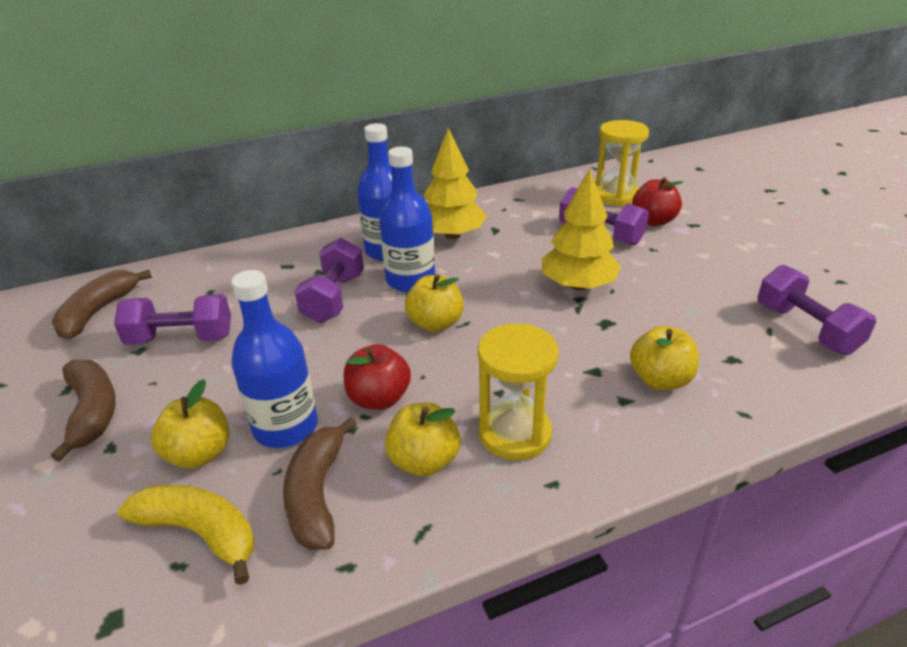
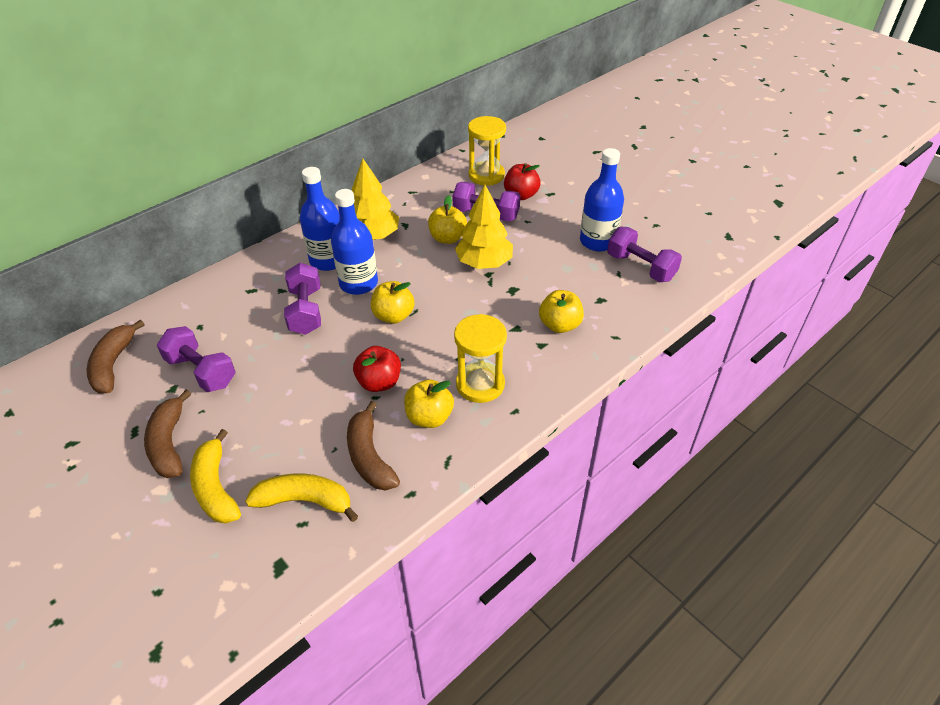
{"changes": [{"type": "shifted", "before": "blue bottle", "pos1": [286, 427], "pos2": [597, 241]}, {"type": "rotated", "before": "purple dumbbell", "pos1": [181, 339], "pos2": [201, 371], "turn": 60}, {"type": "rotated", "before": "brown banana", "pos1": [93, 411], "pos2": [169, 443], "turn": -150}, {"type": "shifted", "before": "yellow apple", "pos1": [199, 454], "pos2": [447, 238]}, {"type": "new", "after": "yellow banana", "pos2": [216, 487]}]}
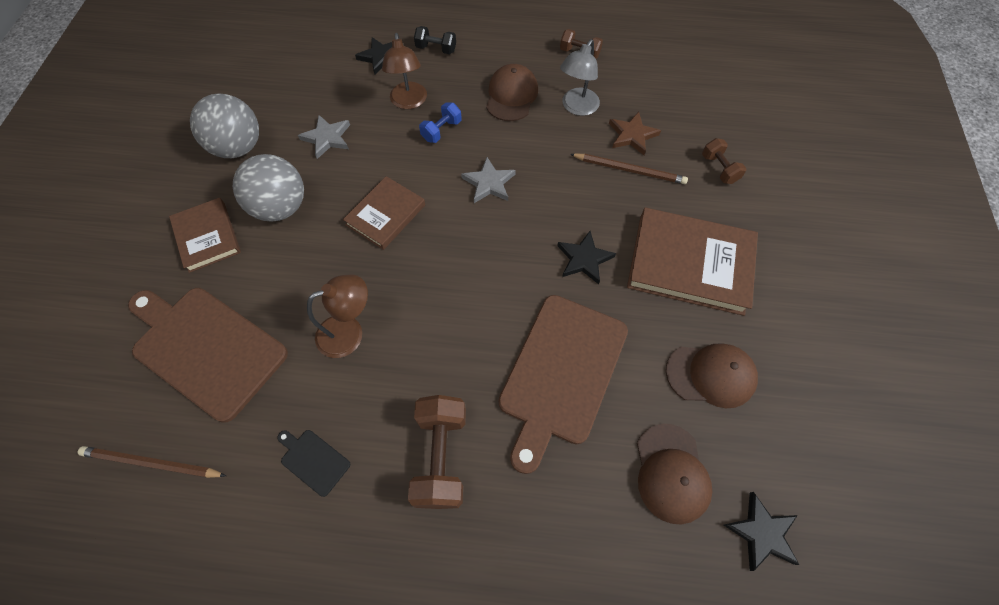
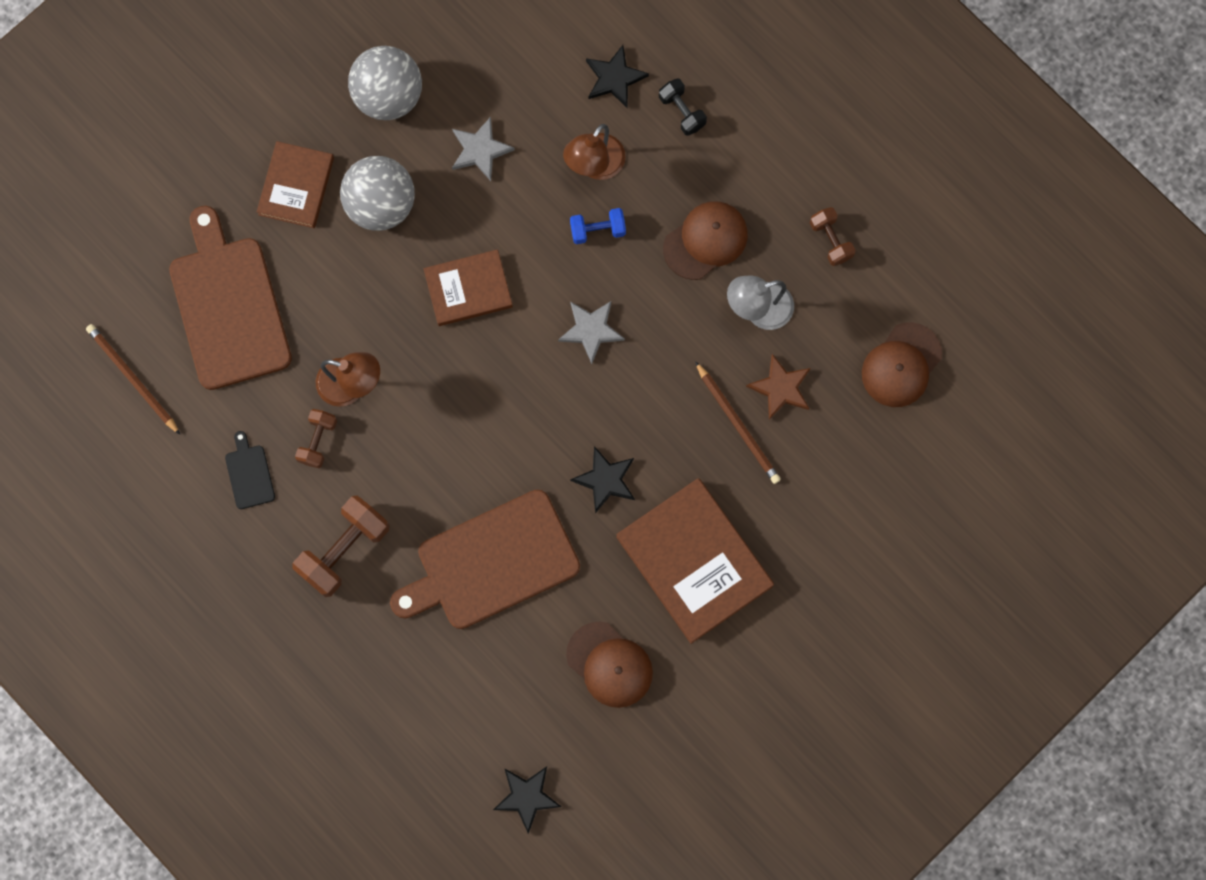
{"changes": [{"type": "shifted", "before": "brown dumbbell", "pos1": [719, 169], "pos2": [318, 441]}, {"type": "shifted", "before": "brown cap", "pos1": [671, 473], "pos2": [901, 365]}]}
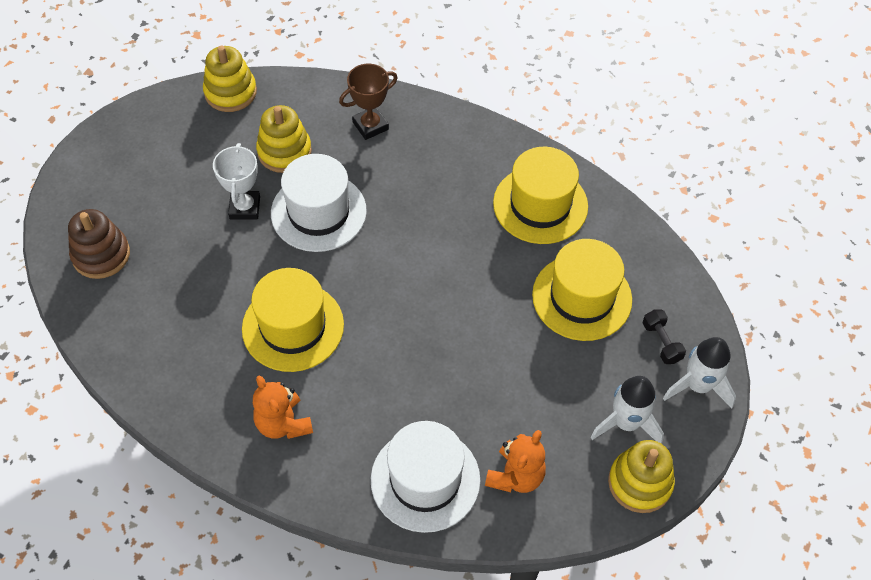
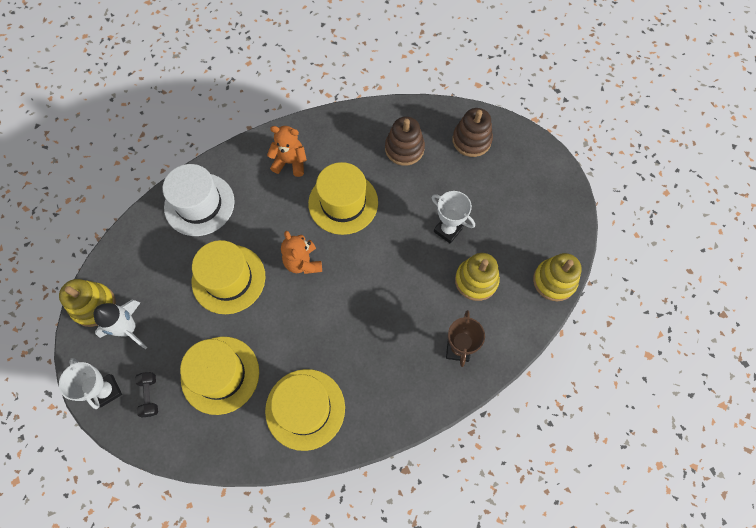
{"changes": [{"type": "gone", "before": "white hat", "pos1": [318, 212]}, {"type": "rotated", "before": "black dumbbell", "pos1": [661, 342], "pos2": [150, 396], "turn": 60}, {"type": "swapped", "before": "white rocket", "after": "white trophy", "pos1": [698, 385], "pos2": [107, 391]}, {"type": "shifted", "before": "orange teddy bear", "pos1": [515, 476], "pos2": [303, 262]}, {"type": "new", "after": "brown stacking toy", "pos2": [404, 149]}, {"type": "new", "after": "yellow hat", "pos2": [228, 279]}]}
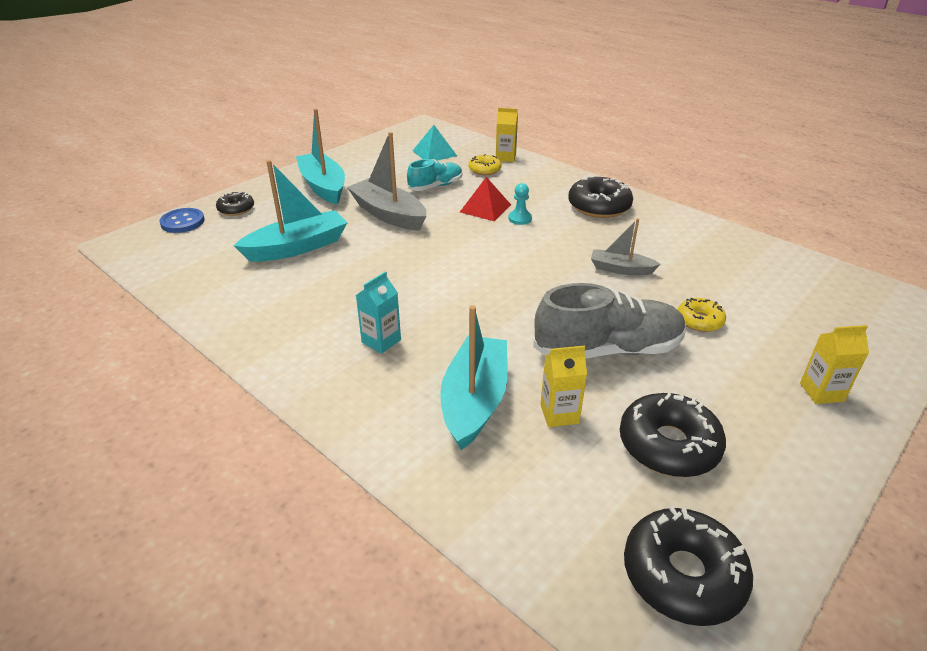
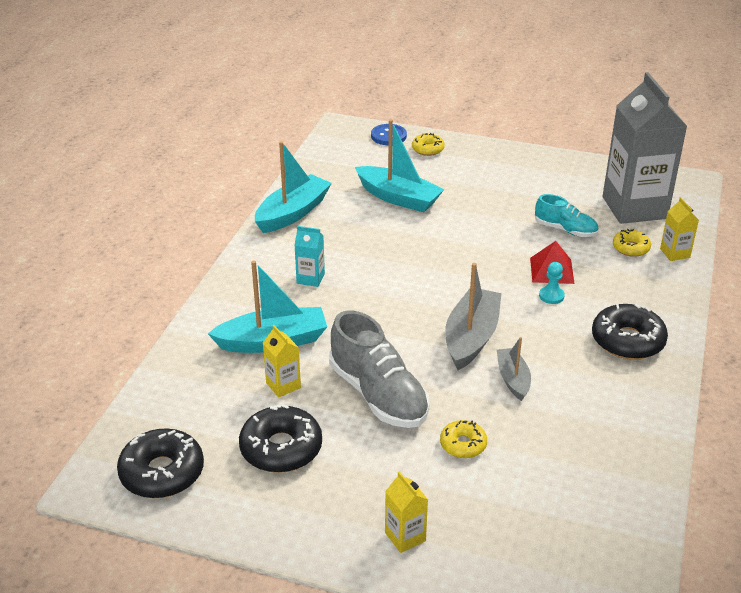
{"changes": [{"type": "shifted", "before": "turquoise boat", "pos1": [323, 187], "pos2": [292, 213]}, {"type": "swapped", "before": "turquoise pyramid", "after": "grey carton", "pos1": [434, 153], "pos2": [634, 208]}, {"type": "shifted", "before": "grey boat", "pos1": [389, 214], "pos2": [471, 338]}, {"type": "repainted", "before": "black donut", "after": "yellow donut", "pos1": [236, 209], "pos2": [427, 149]}]}
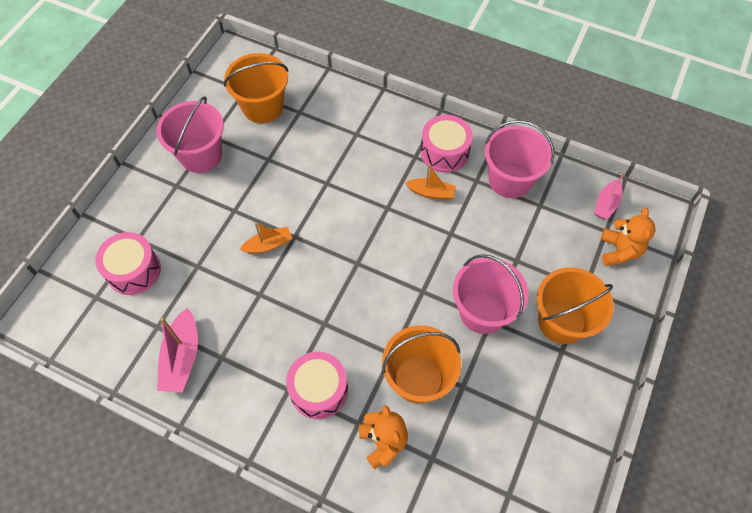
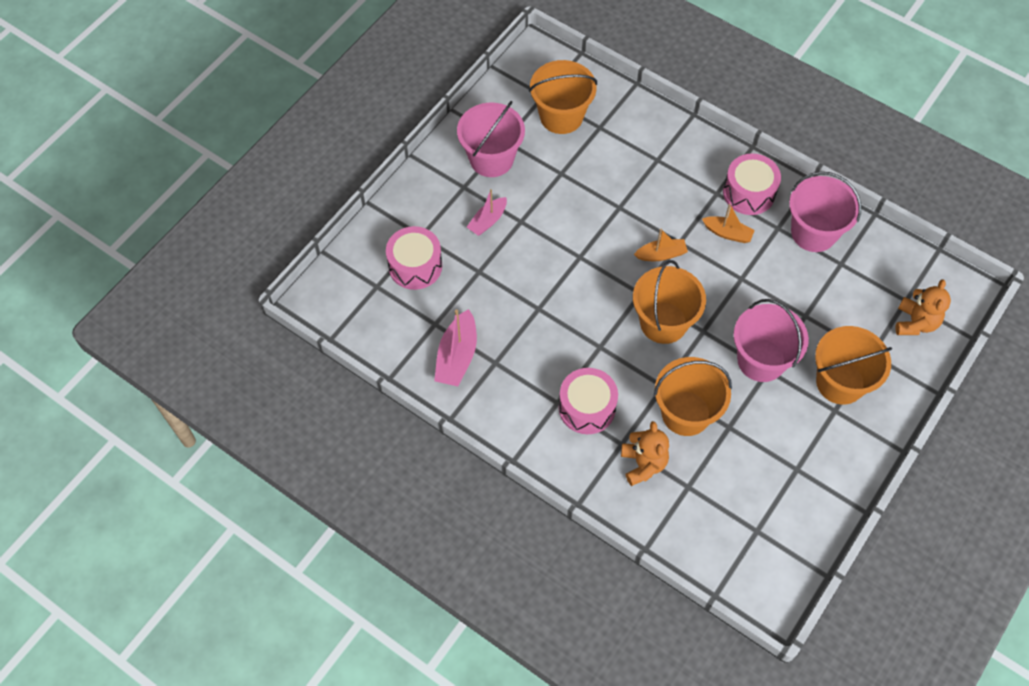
{"changes": [{"type": "shifted", "before": "pink boat", "pos1": [606, 204], "pos2": [487, 221]}, {"type": "shifted", "before": "orange boat", "pos1": [268, 245], "pos2": [661, 254]}, {"type": "new", "after": "orange bucket", "pos2": [663, 322]}]}
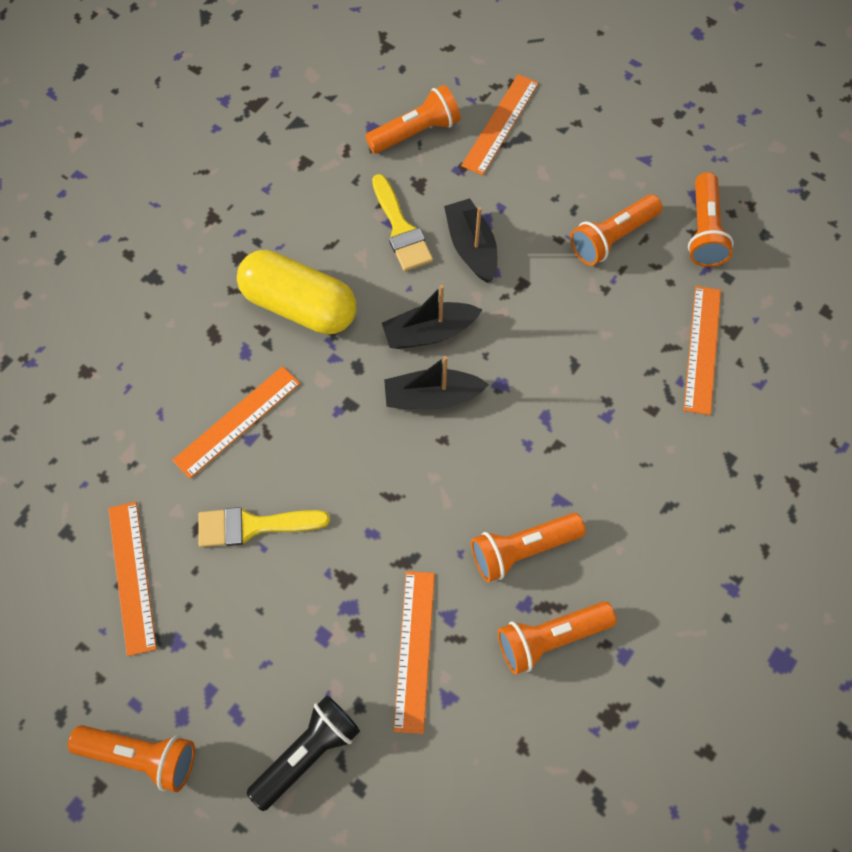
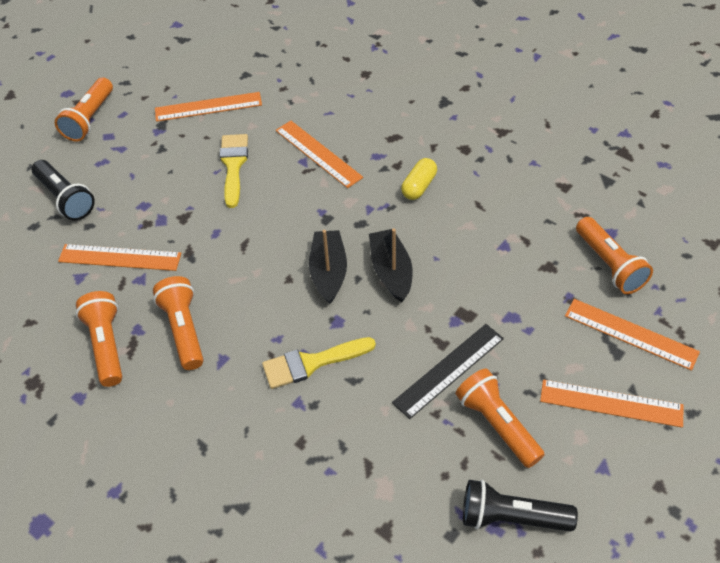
{"changes": [{"type": "repainted", "before": "orange flashlight", "after": "black flashlight", "pos1": [704, 230], "pos2": [511, 517]}, {"type": "shifted", "before": "yellow brush", "pos1": [401, 229], "pos2": [311, 363]}, {"type": "gone", "before": "black boat", "pos1": [471, 247]}, {"type": "scaled", "before": "yellow capsule", "pos1": [299, 305], "pos2": [419, 186], "scale": 0.5}, {"type": "shifted", "before": "orange ruler", "pos1": [702, 349], "pos2": [611, 403]}, {"type": "new", "after": "black ruler", "pos2": [449, 370]}]}
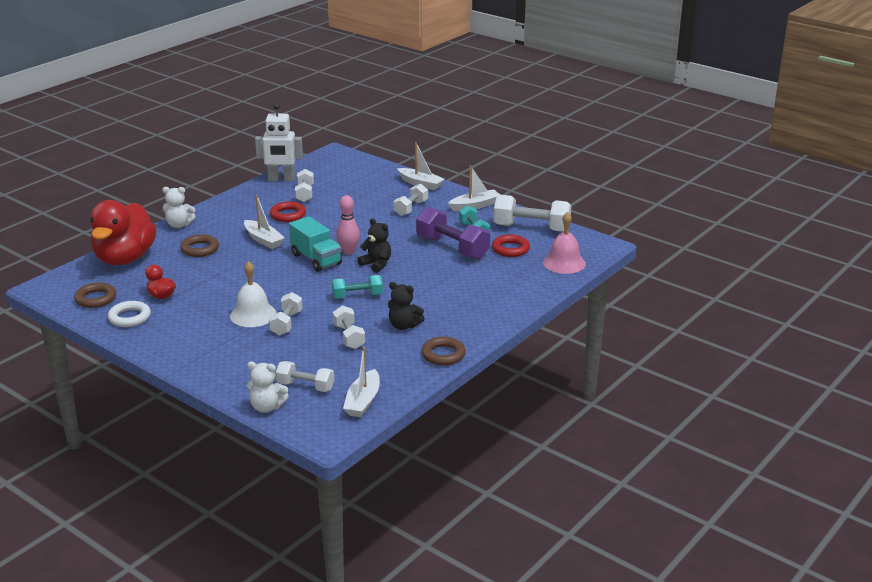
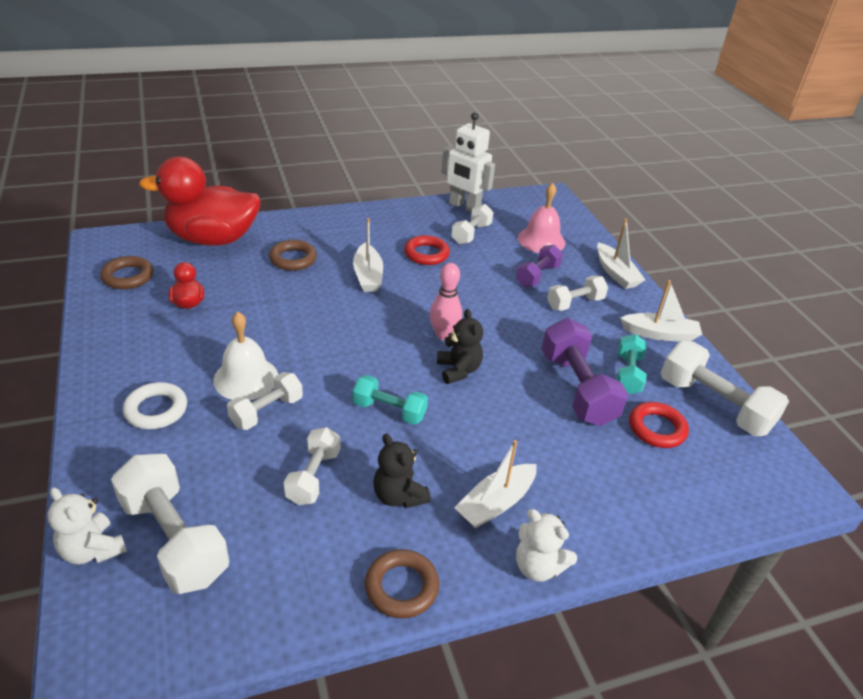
{"changes": [{"type": "shifted", "before": "white teddy bear", "pos1": [179, 225], "pos2": [538, 566]}, {"type": "rotated", "before": "red duck", "pos1": [125, 258], "pos2": [212, 239], "turn": 45}, {"type": "shifted", "before": "pink bell", "pos1": [564, 263], "pos2": [541, 240]}, {"type": "gone", "before": "turquoise truck", "pos1": [316, 259]}, {"type": "shifted", "before": "white ring", "pos1": [129, 317], "pos2": [156, 410]}, {"type": "shifted", "before": "white boat", "pos1": [363, 401], "pos2": [495, 503]}, {"type": "scaled", "before": "white dumbbell", "pos1": [305, 386], "pos2": [174, 539], "scale": 1.67}, {"type": "new", "after": "purple dumbbell", "pos2": [537, 276]}]}
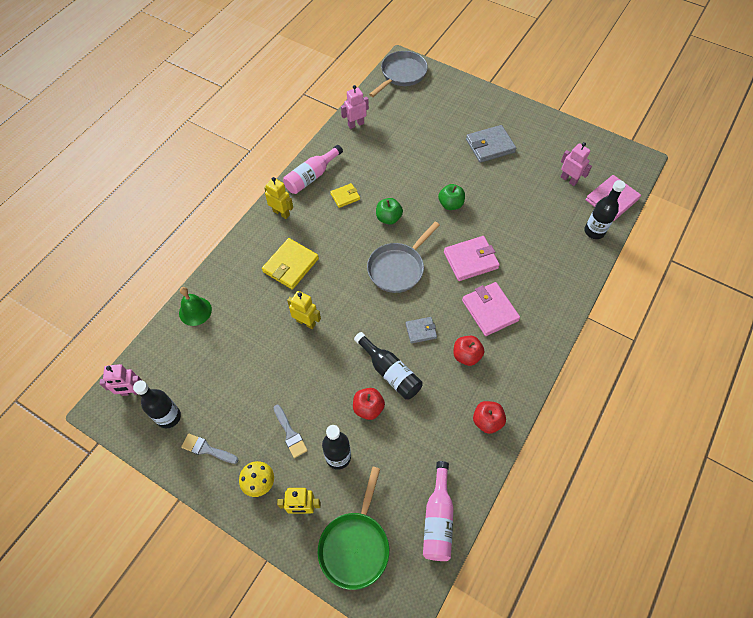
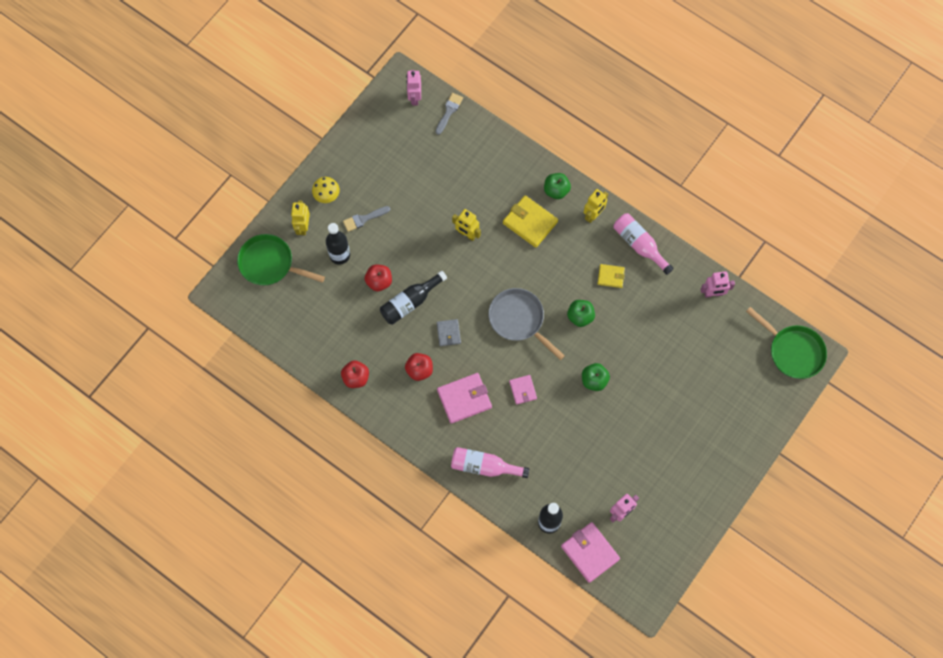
{"changes": [{"type": "repainted", "before": "grey pan", "after": "green pan", "pos1": [401, 74], "pos2": [793, 351]}, {"type": "rotated", "before": "pink robot", "pos1": [356, 124], "pos2": [713, 294], "turn": 105}, {"type": "gone", "before": "grey wallet", "pos1": [490, 146]}, {"type": "rotated", "before": "yellow wallet", "pos1": [345, 196], "pos2": [611, 276], "turn": -60}, {"type": "scaled", "before": "pink wallet", "pos1": [470, 260], "pos2": [523, 390], "scale": 0.57}, {"type": "gone", "before": "green bell", "pos1": [195, 311]}, {"type": "rotated", "before": "yellow robot", "pos1": [306, 322], "pos2": [467, 234], "turn": 90}, {"type": "gone", "before": "black bottle", "pos1": [169, 417]}, {"type": "shifted", "before": "grey brush", "pos1": [207, 449], "pos2": [449, 111]}, {"type": "shifted", "before": "pink bottle", "pos1": [438, 519], "pos2": [484, 466]}, {"type": "new", "after": "green apple", "pos2": [556, 190]}]}
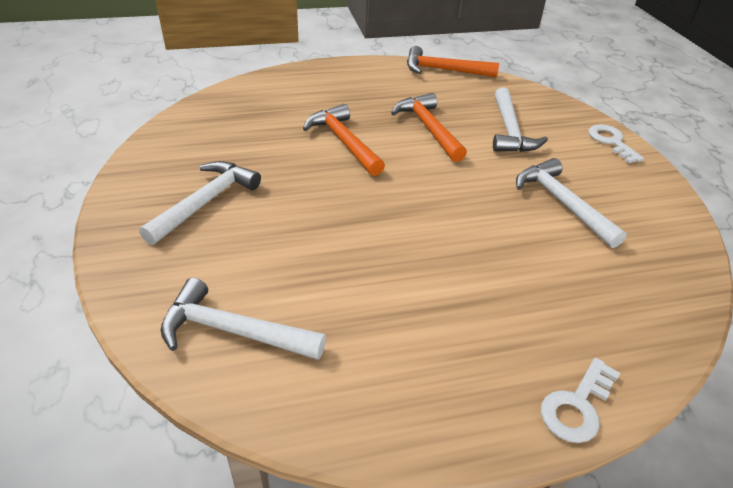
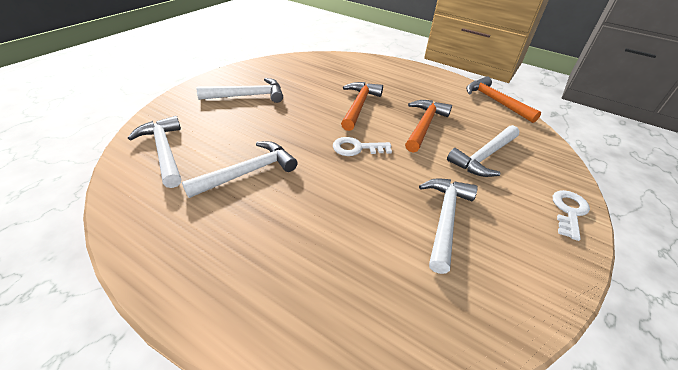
{"changes": [{"type": "shifted", "before": "white key", "pos1": [577, 406], "pos2": [357, 148]}, {"type": "new", "after": "white hammer", "pos2": [248, 172]}]}
